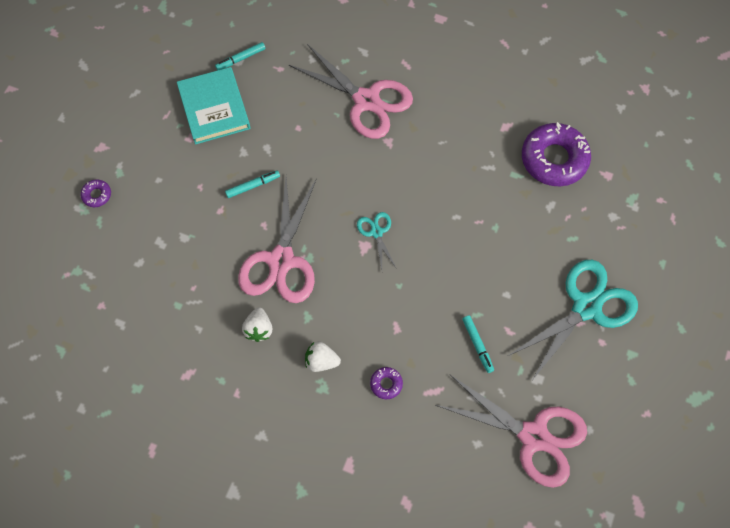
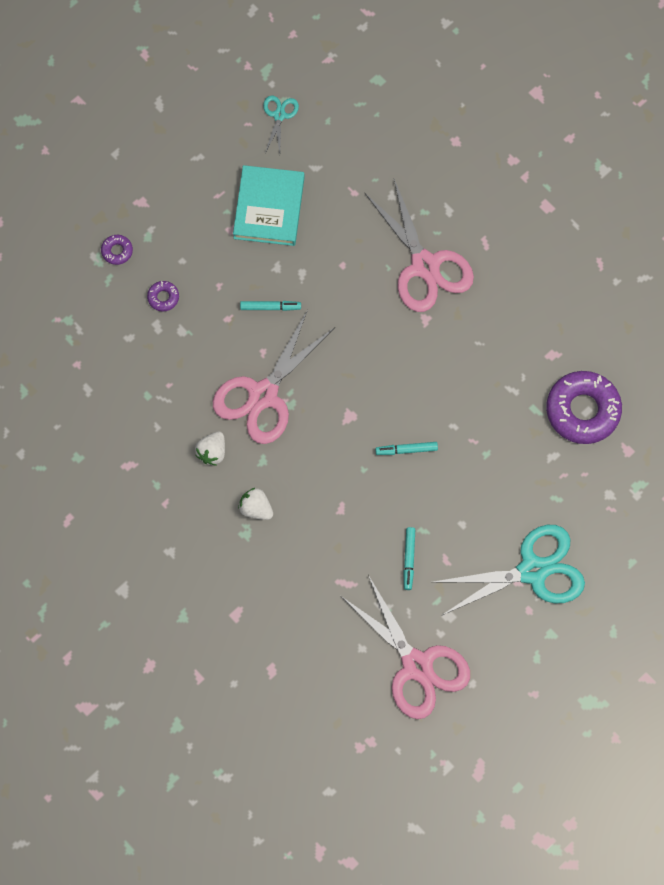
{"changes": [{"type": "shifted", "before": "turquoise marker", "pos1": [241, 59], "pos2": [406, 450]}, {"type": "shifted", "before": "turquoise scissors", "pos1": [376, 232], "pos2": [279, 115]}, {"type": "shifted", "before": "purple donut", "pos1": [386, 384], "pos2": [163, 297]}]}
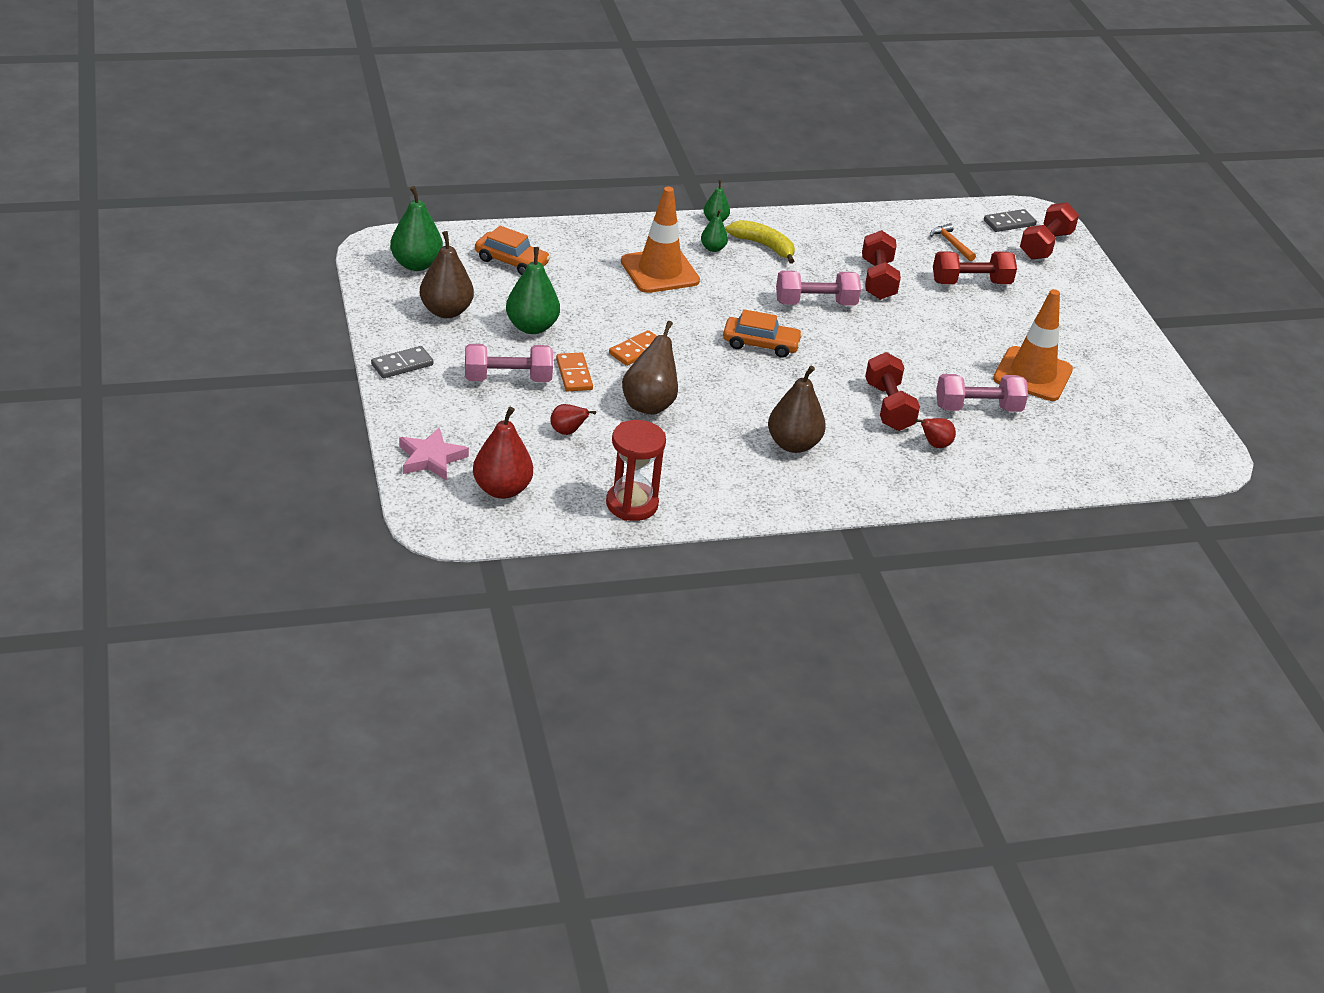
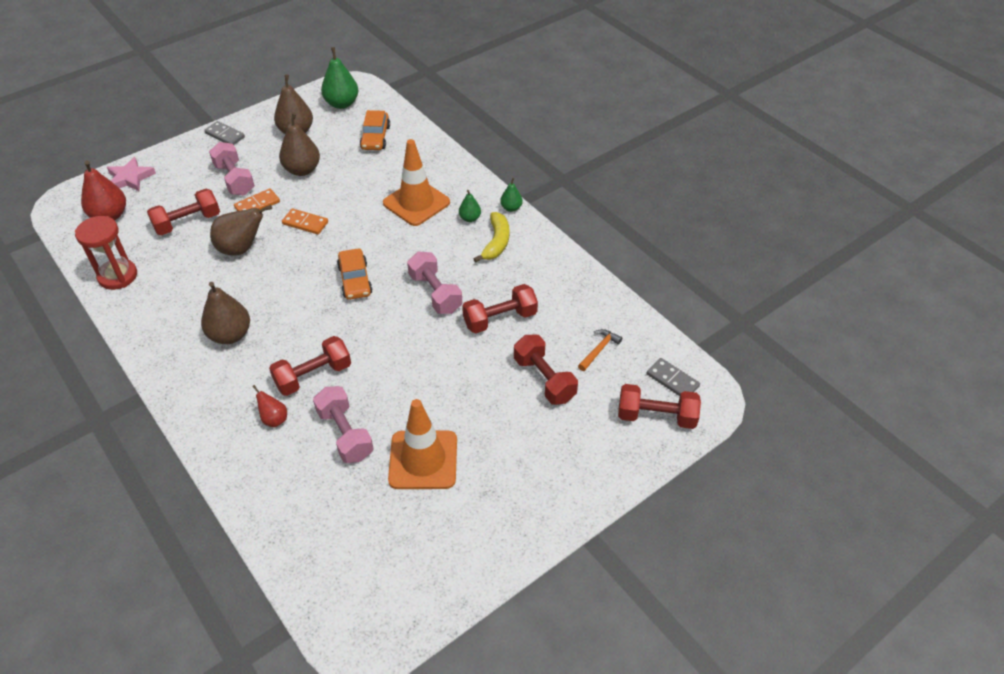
{"changes": [{"type": "repainted", "before": "green pear", "after": "brown pear", "pos1": [532, 327], "pos2": [302, 170]}, {"type": "swapped", "before": "red pear", "after": "red dumbbell", "pos1": [567, 432], "pos2": [188, 223]}]}
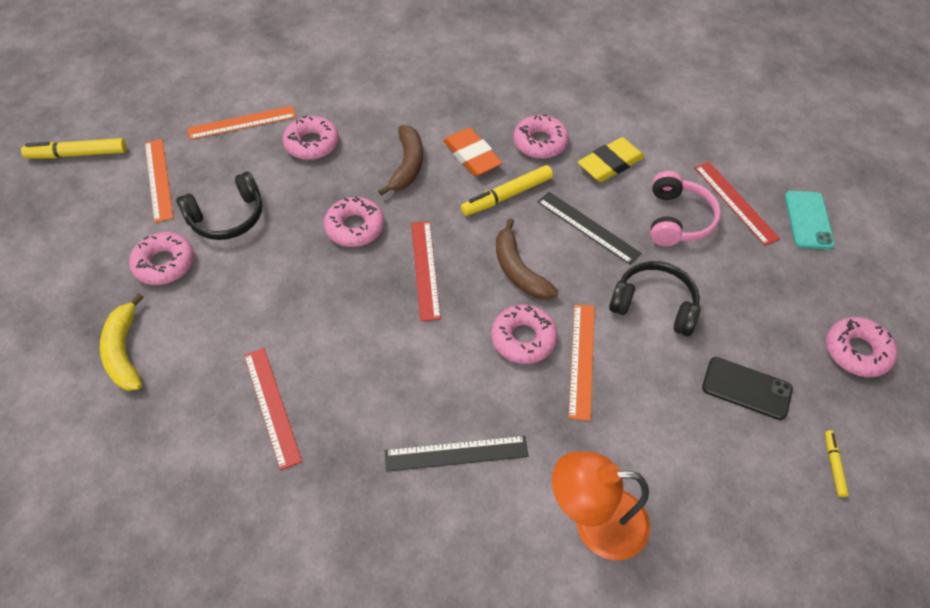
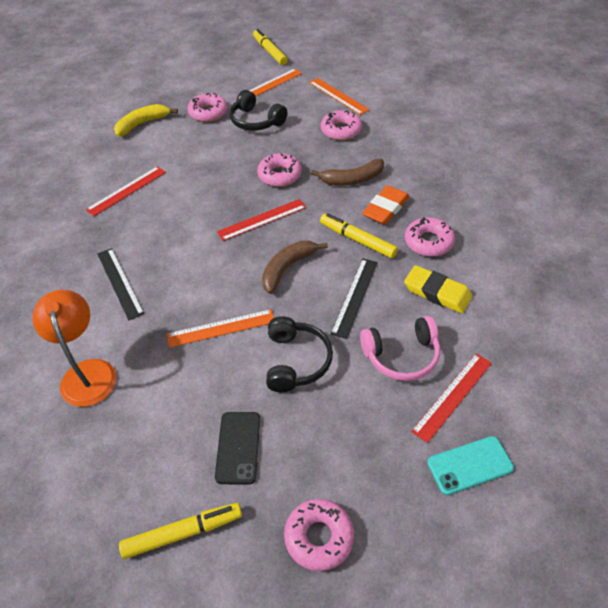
{"changes": [{"type": "gone", "before": "pink donut", "pos1": [523, 339]}, {"type": "scaled", "before": "yellow marker", "pos1": [833, 465], "pos2": [182, 533], "scale": 1.89}]}
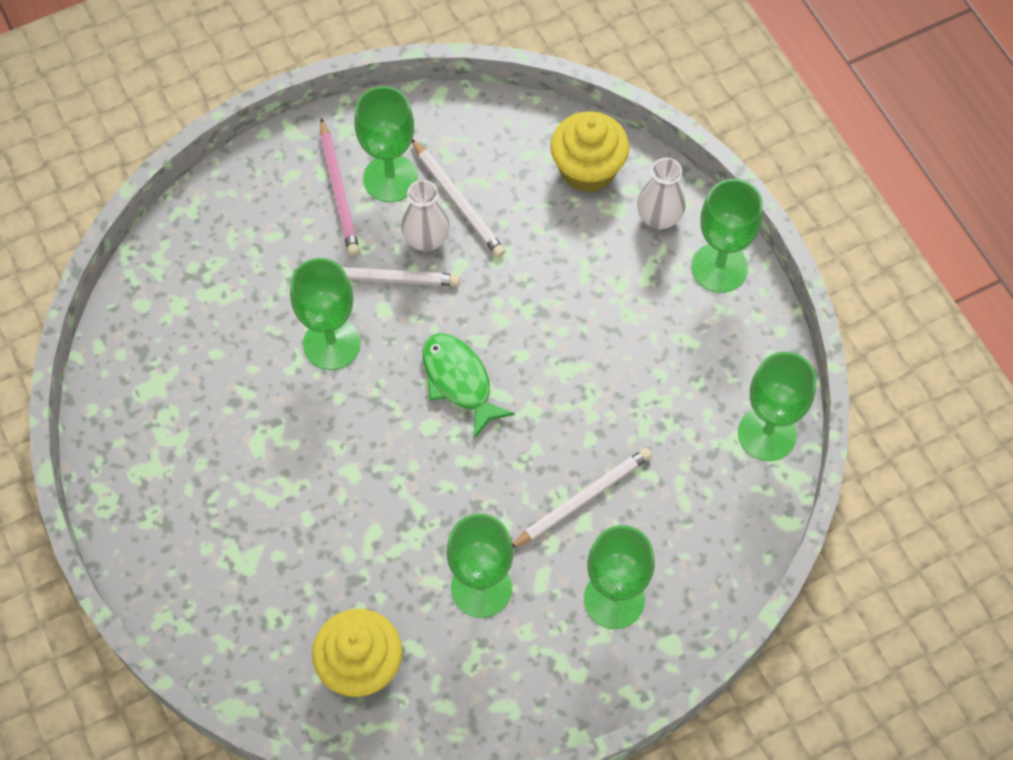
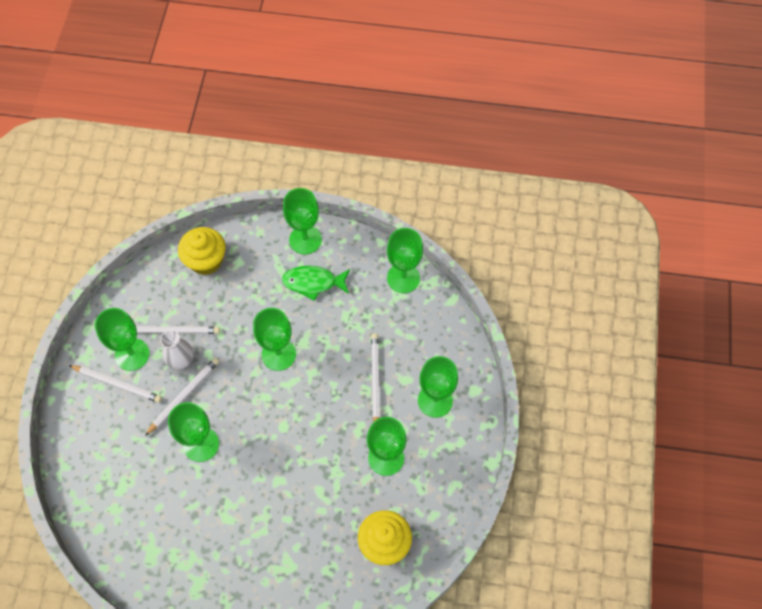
{"changes": [{"type": "repainted", "before": "pink pencil", "after": "white pencil", "pos1": [338, 190], "pos2": [117, 384]}, {"type": "gone", "before": "white vase", "pos1": [659, 218]}, {"type": "shifted", "before": "green fish", "pos1": [459, 381], "pos2": [313, 282]}, {"type": "new", "after": "green goblet", "pos2": [278, 354]}]}
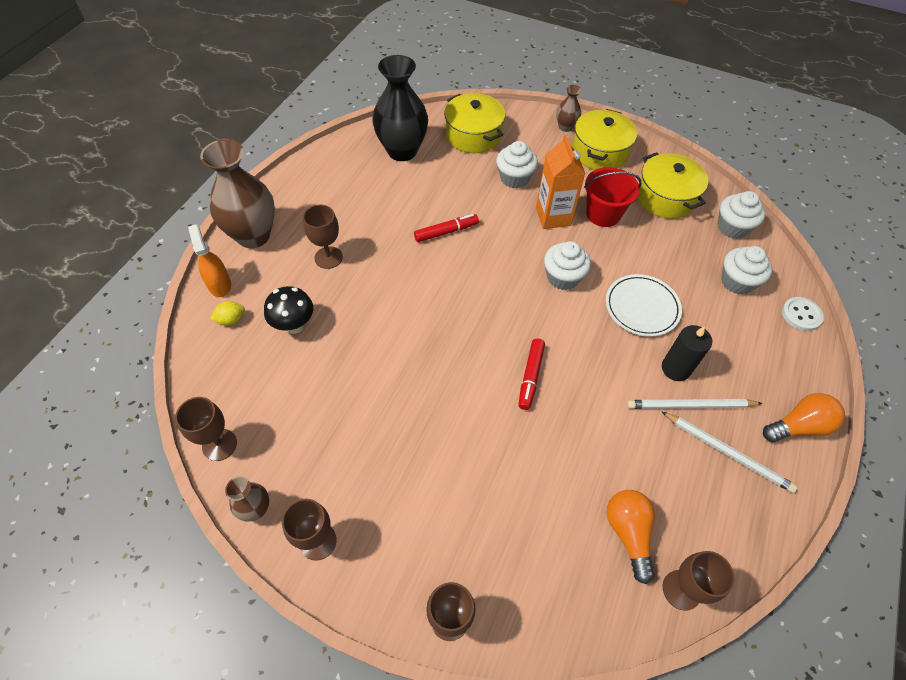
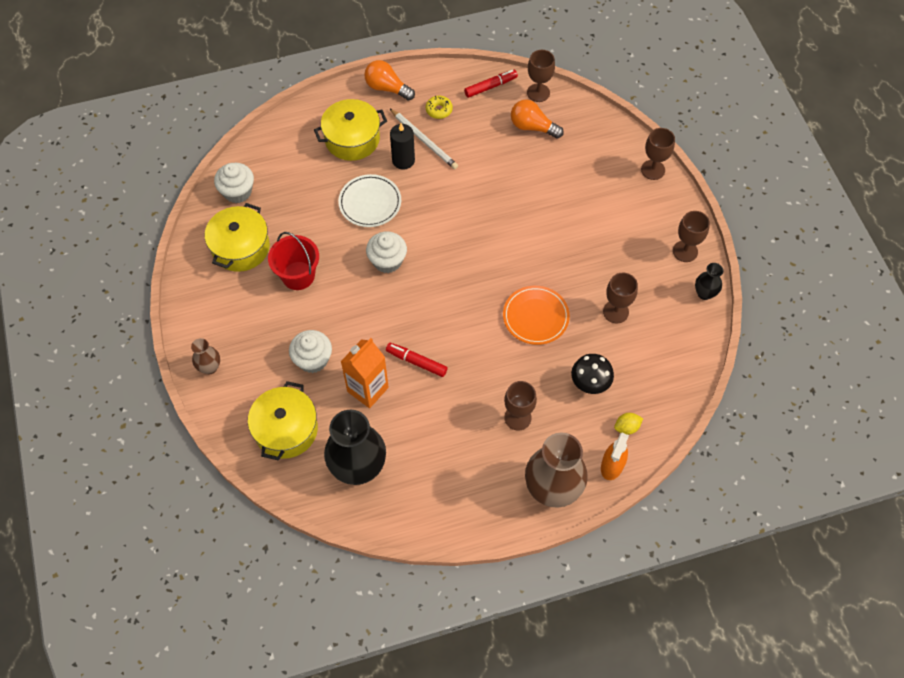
{"changes": [{"type": "shifted", "before": "yellow pot", "pos1": [599, 152], "pos2": [352, 139]}, {"type": "shifted", "before": "orange carton", "pos1": [553, 217], "pos2": [368, 389]}, {"type": "gone", "before": "white cupcake", "pos1": [737, 281]}, {"type": "gone", "before": "white button", "pos1": [801, 315]}, {"type": "rotated", "before": "yellow lemon", "pos1": [231, 320], "pos2": [626, 427], "turn": -45}, {"type": "shifted", "before": "red marker", "pos1": [530, 377], "pos2": [490, 86]}, {"type": "shifted", "before": "brown goblet", "pos1": [219, 445], "pos2": [615, 312]}, {"type": "swapped", "before": "white pencil", "after": "yellow donut", "pos1": [727, 453], "pos2": [439, 110]}, {"type": "repainted", "before": "brown vase", "after": "black vase", "pos1": [256, 509], "pos2": [704, 293]}, {"type": "rotated", "before": "orange light bulb", "pos1": [628, 533], "pos2": [532, 127], "turn": 75}, {"type": "new", "after": "orange plate", "pos2": [535, 317]}]}
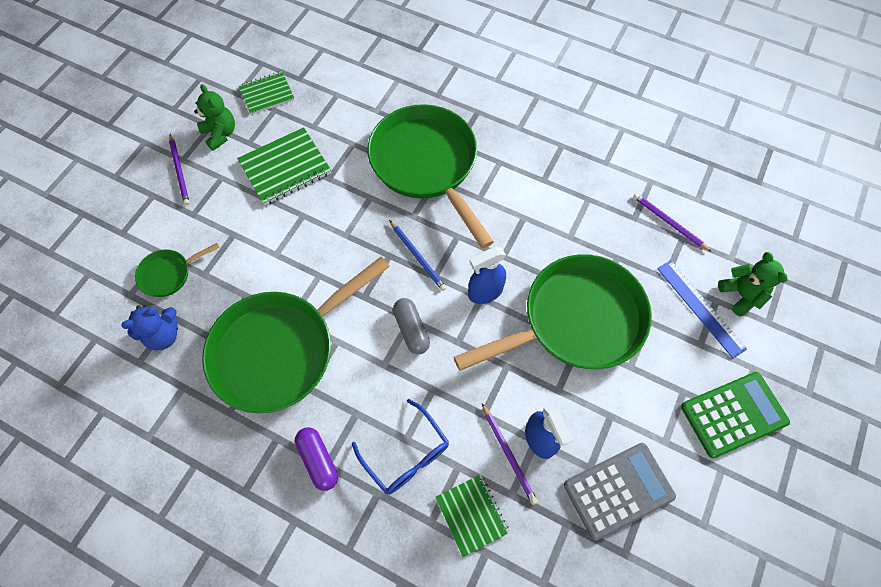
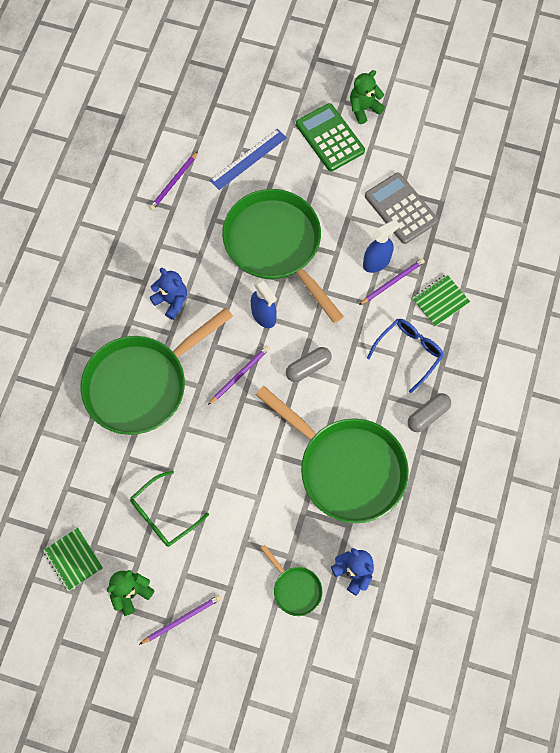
{"changes": [{"type": "swapped", "before": "green notebook", "after": "green glasses", "pos1": [285, 168], "pos2": [163, 515]}, {"type": "repainted", "before": "blue pencil", "after": "purple pencil", "pos1": [417, 257], "pos2": [240, 375]}, {"type": "shifted", "before": "green teddy bear", "pos1": [741, 295], "pos2": [364, 108]}, {"type": "repainted", "before": "purple capsule", "after": "grey capsule", "pos1": [318, 460], "pos2": [428, 415]}, {"type": "new", "after": "blue teddy bear", "pos2": [171, 301]}]}
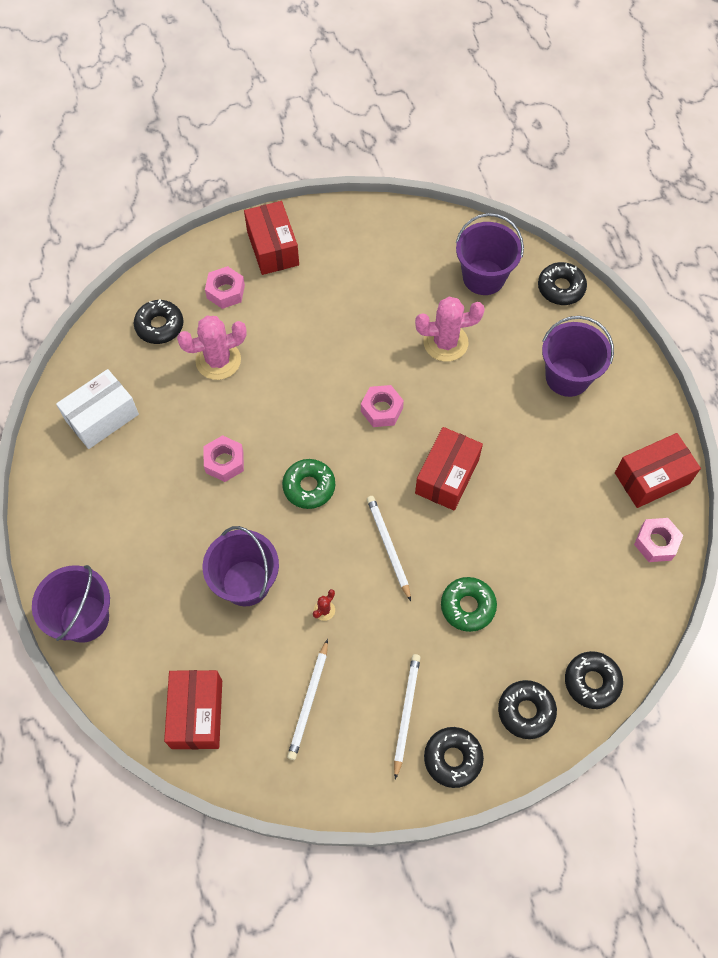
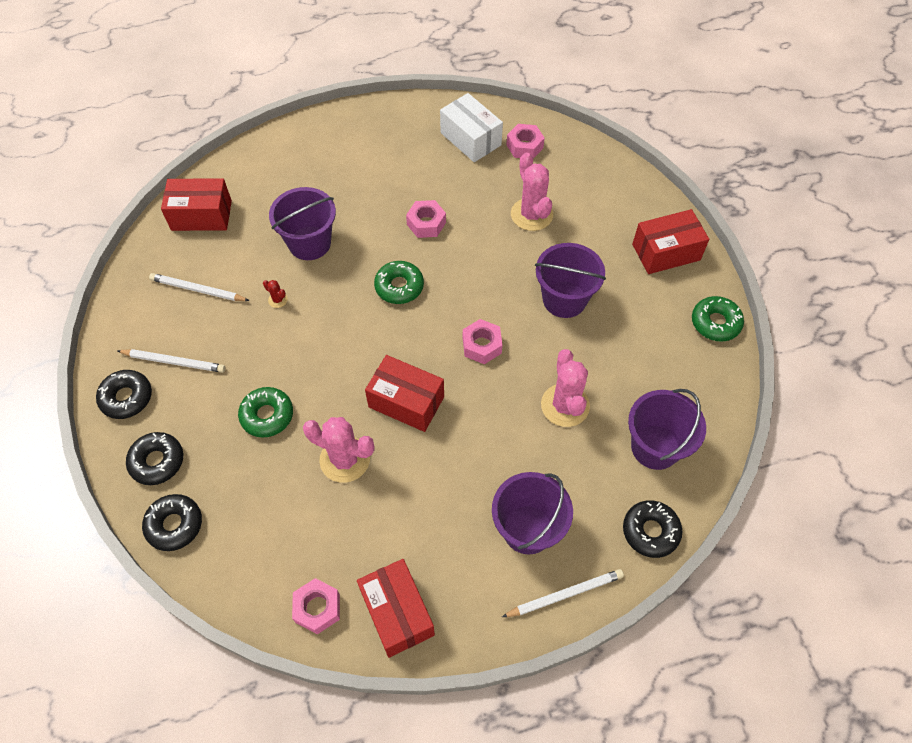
{"changes": [{"type": "shifted", "before": "pink nut", "pos1": [225, 292], "pos2": [524, 146]}, {"type": "gone", "before": "black donut", "pos1": [159, 326]}, {"type": "shifted", "before": "white pencil", "pos1": [388, 547], "pos2": [565, 594]}, {"type": "shifted", "before": "purple bucket", "pos1": [84, 618], "pos2": [564, 299]}, {"type": "new", "after": "green donut", "pos2": [715, 323]}, {"type": "new", "after": "pink cactus", "pos2": [345, 459]}]}
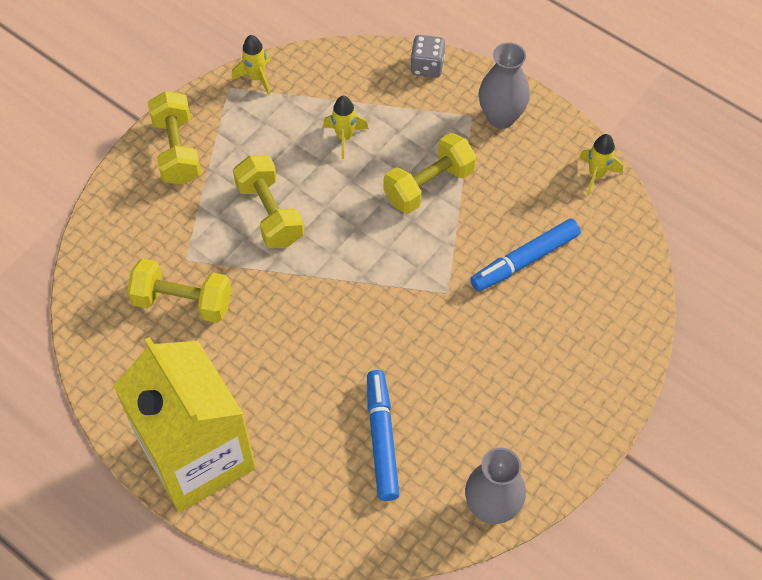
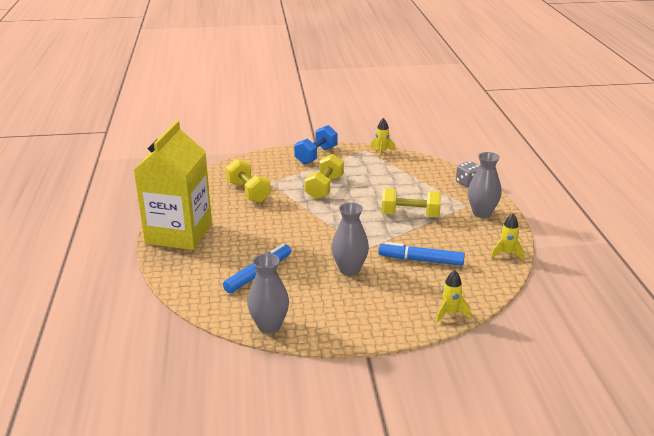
{"changes": [{"type": "repainted", "before": "yellow dumbbell", "after": "blue dumbbell", "pos1": [177, 150], "pos2": [316, 155]}, {"type": "shifted", "before": "yellow rocket", "pos1": [344, 137], "pos2": [450, 314]}, {"type": "new", "after": "grey vase", "pos2": [349, 269]}]}
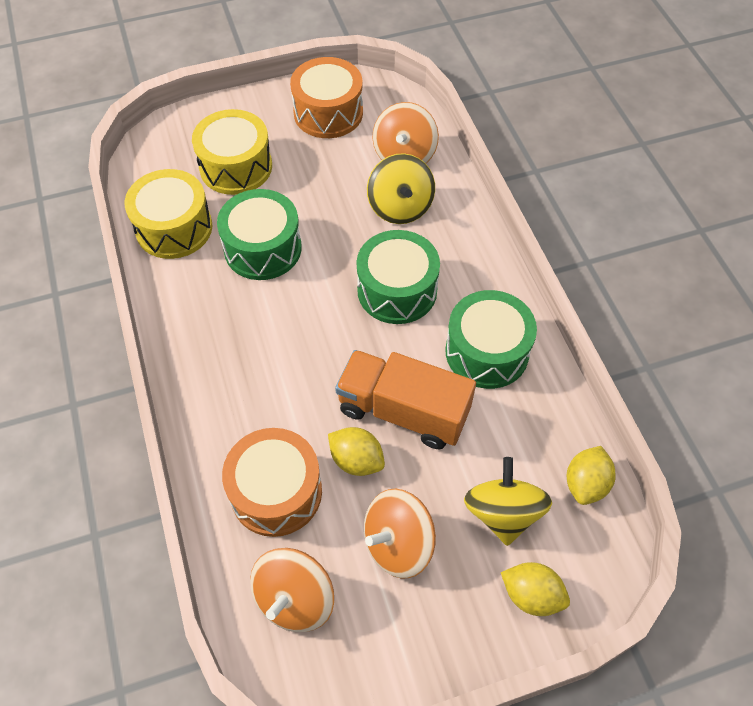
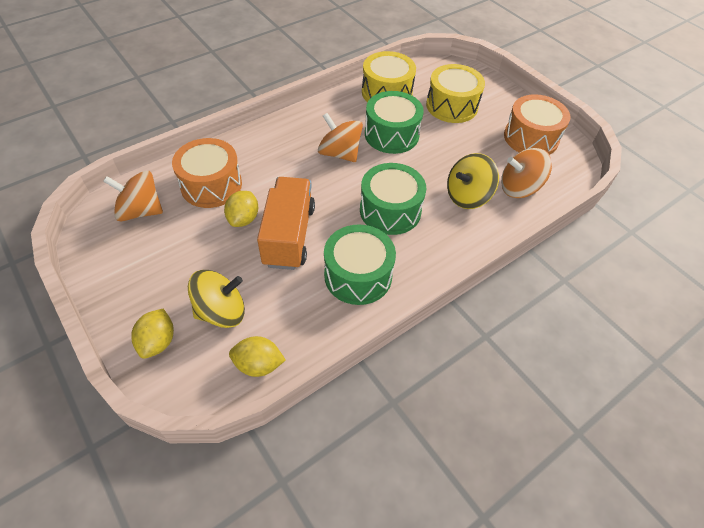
{"changes": [{"type": "shifted", "before": "orange spinning top", "pos1": [398, 544], "pos2": [339, 153]}]}
